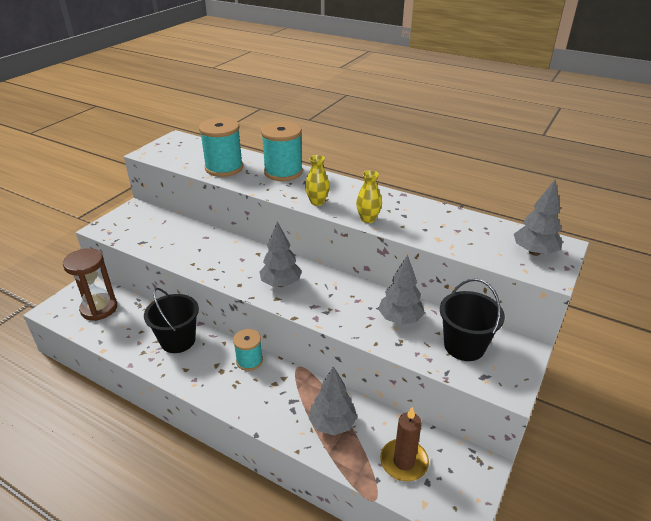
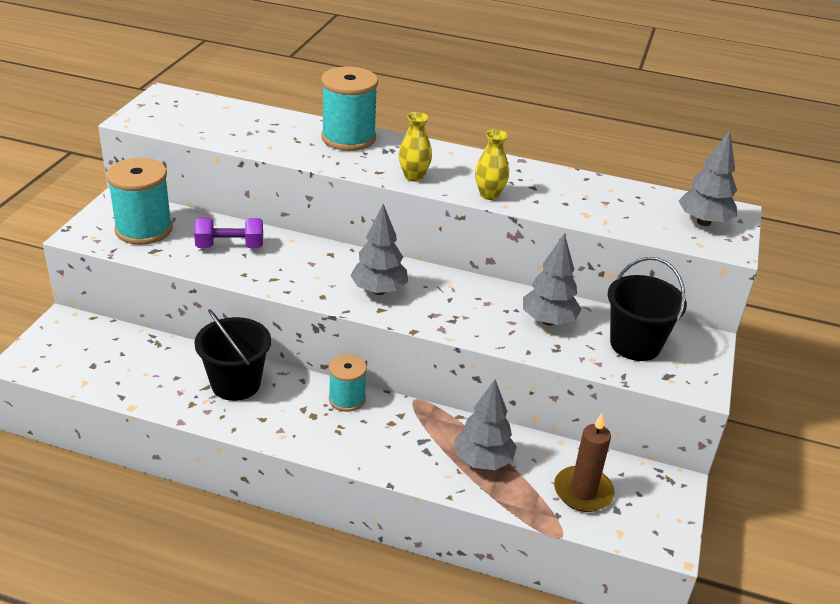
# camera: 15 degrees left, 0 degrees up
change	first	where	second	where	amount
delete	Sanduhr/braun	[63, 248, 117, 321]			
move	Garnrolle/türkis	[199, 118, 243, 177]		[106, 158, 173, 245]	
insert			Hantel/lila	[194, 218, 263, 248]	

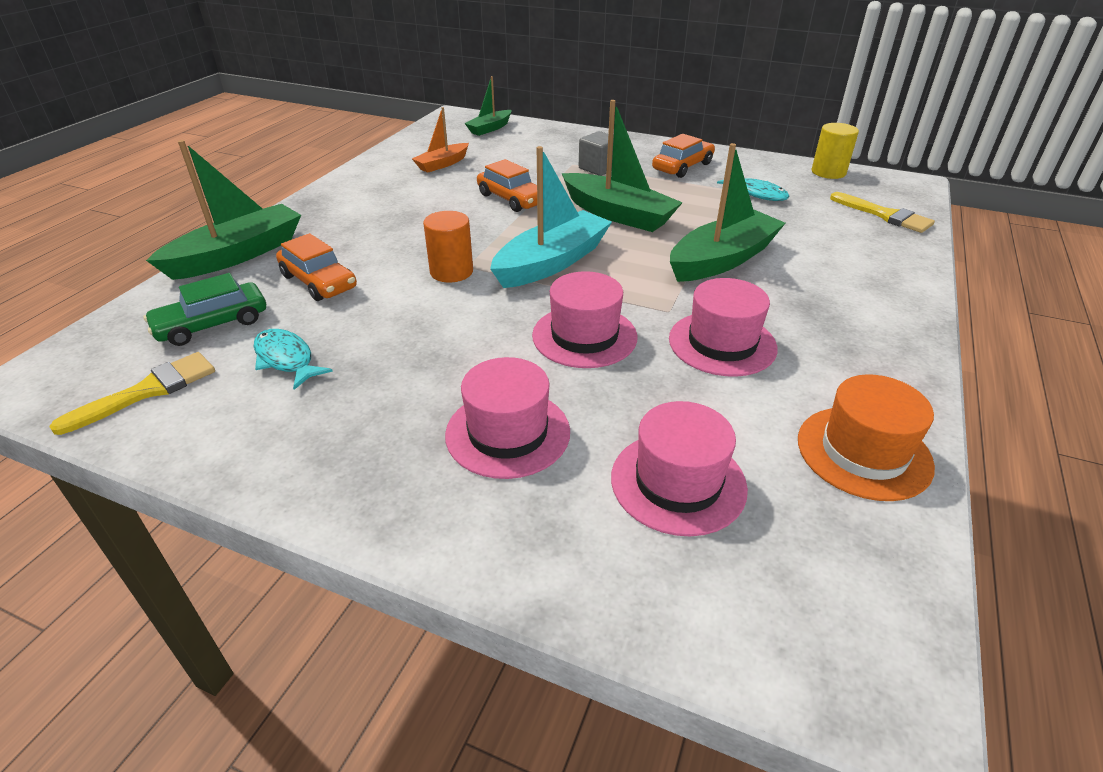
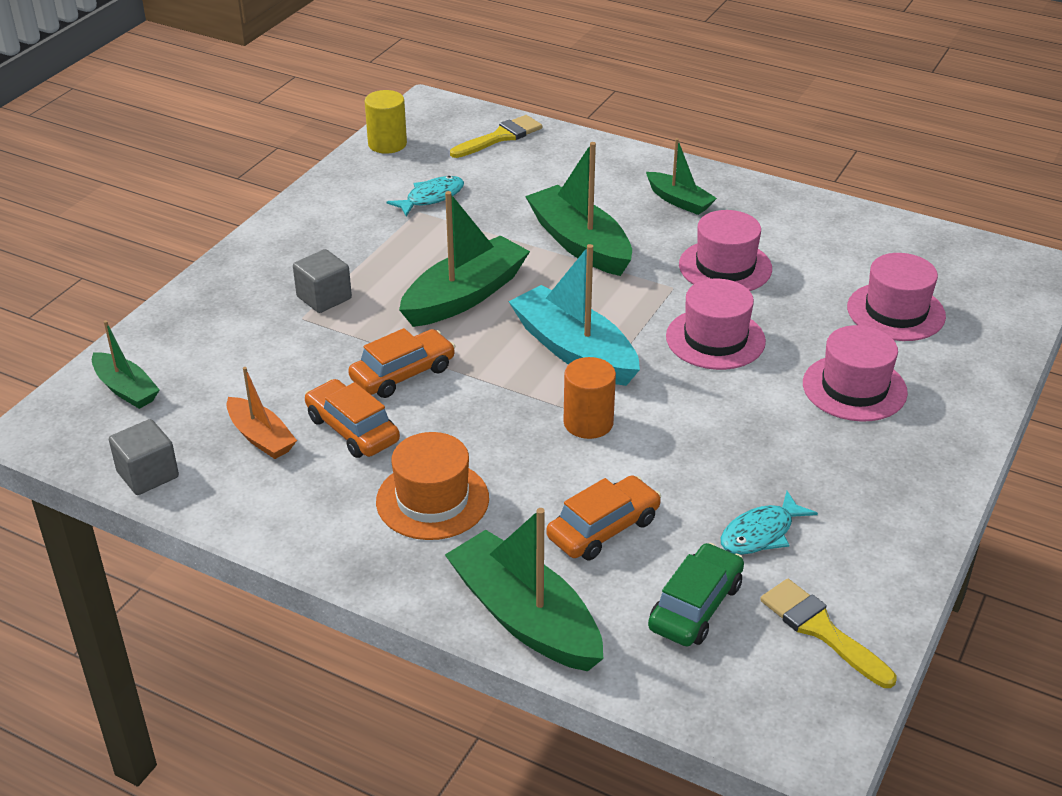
# camera: 85 degrees left, 0 degrees up
change	first	where	second	where	amount
rotate	Auto/grün	[144, 273, 266, 346]		[648, 543, 744, 647]	120 degrees counterclockwise
move	Auto/orange	[652, 134, 715, 178]		[305, 379, 400, 458]	
move	Hut/orange	[798, 374, 935, 501]		[376, 432, 489, 540]	
insert			Kubus/grau	[109, 419, 179, 495]	
insert			Boot/grün	[646, 138, 717, 215]	

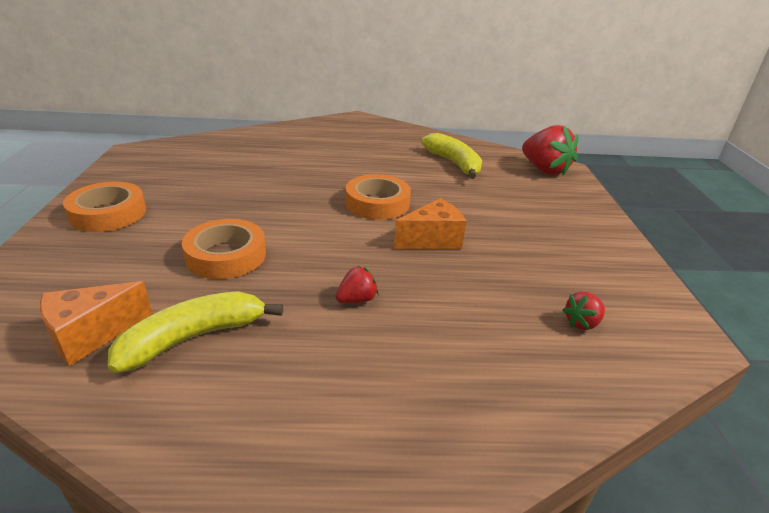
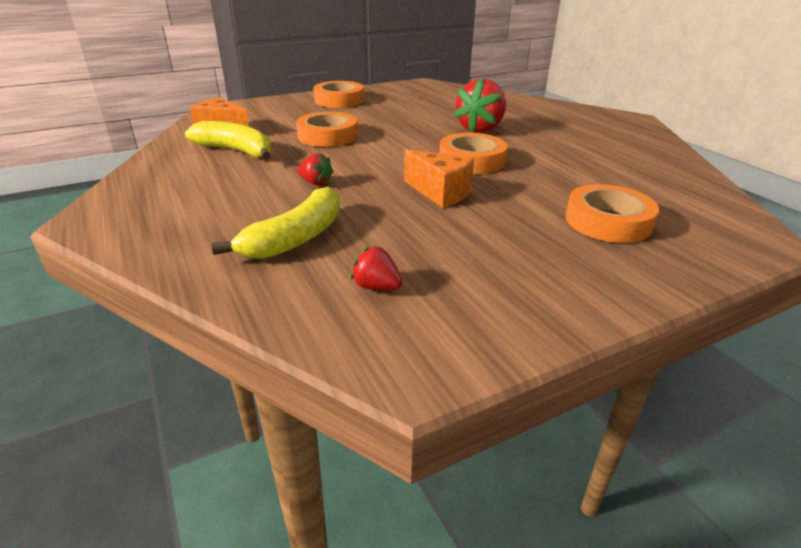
# camera: 65 degrees right, 0 degrees up
change	first	where	second	where	amount
move	Banane/gelb	[421, 133, 482, 179]		[212, 187, 340, 259]	
move	Erdbeere/rot	[522, 125, 578, 175]		[454, 78, 506, 133]	
insert			Klebeband/orange	[565, 184, 659, 243]	

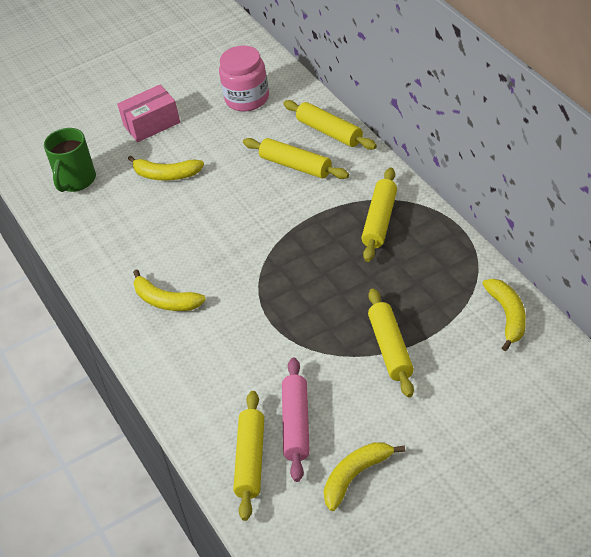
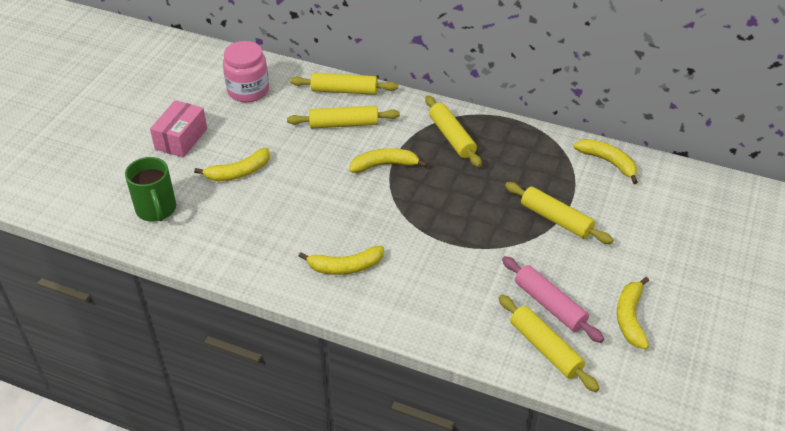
# camera: 45 degrees left, 0 degrees up
change	first	where	second	where	amount
insert			Banane/gelb	[349, 148, 427, 173]	

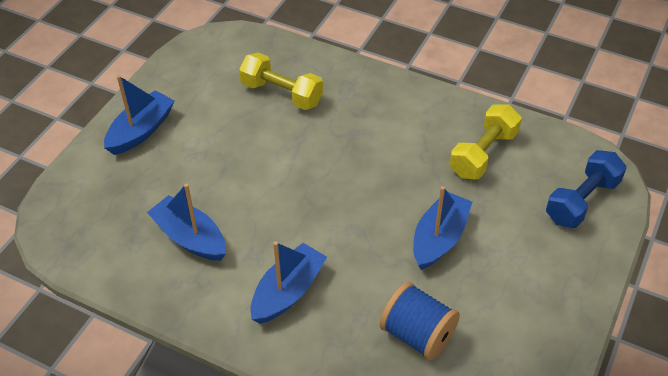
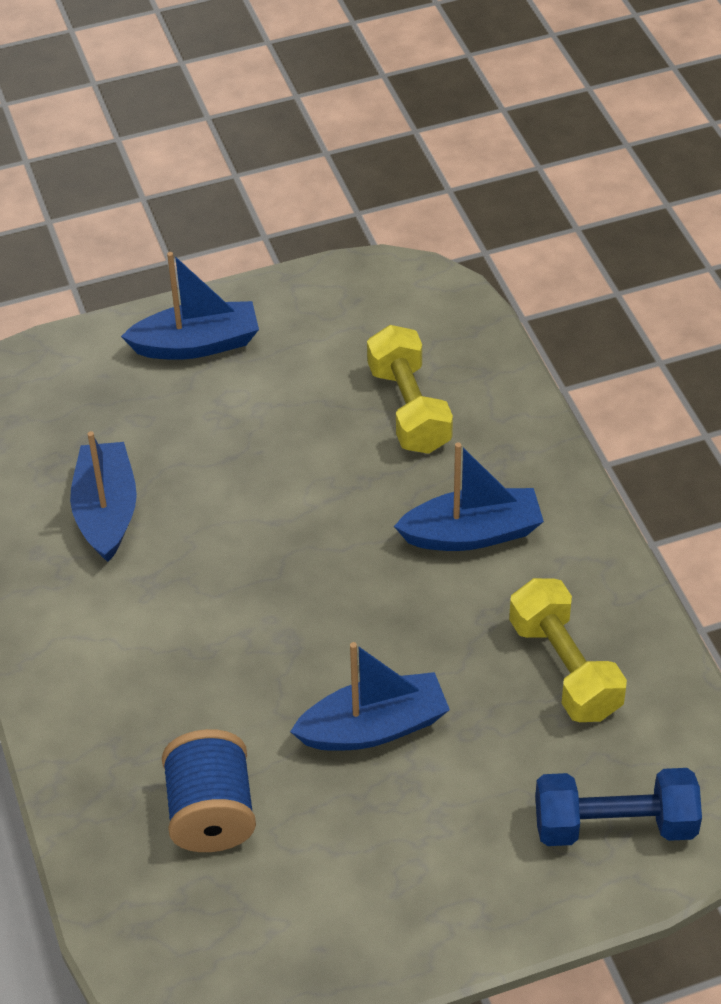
# camera: 45 degrees right, 0 degrees up
change	first	where	second	where	amount
move	Boot/blau	[250, 241, 327, 324]		[394, 442, 544, 551]	
rotate	Hantel/gelb	[450, 104, 522, 179]		[509, 578, 627, 722]	75 degrees clockwise

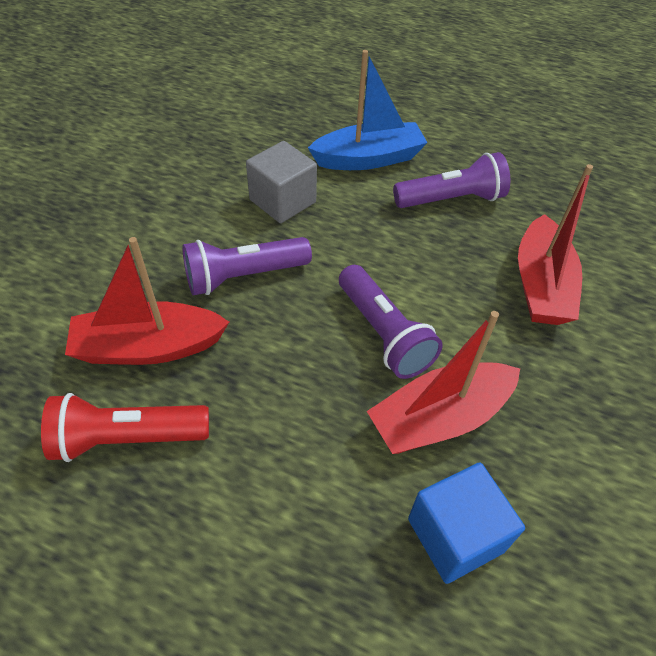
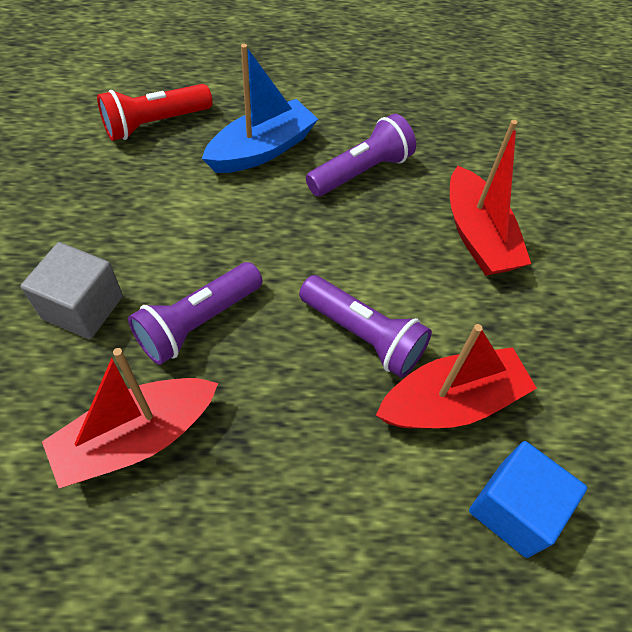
# camera: 25 degrees left, 5 degrees up
change	first	where	second	where	amount
move	Taschenlampe/rot	[41, 393, 209, 462]		[97, 84, 213, 141]	
move	Kubus/grau	[246, 141, 317, 223]		[20, 242, 123, 339]	
rotate	Boot/rot	[367, 311, 520, 454]		[376, 324, 537, 428]	150 degrees counterclockwise

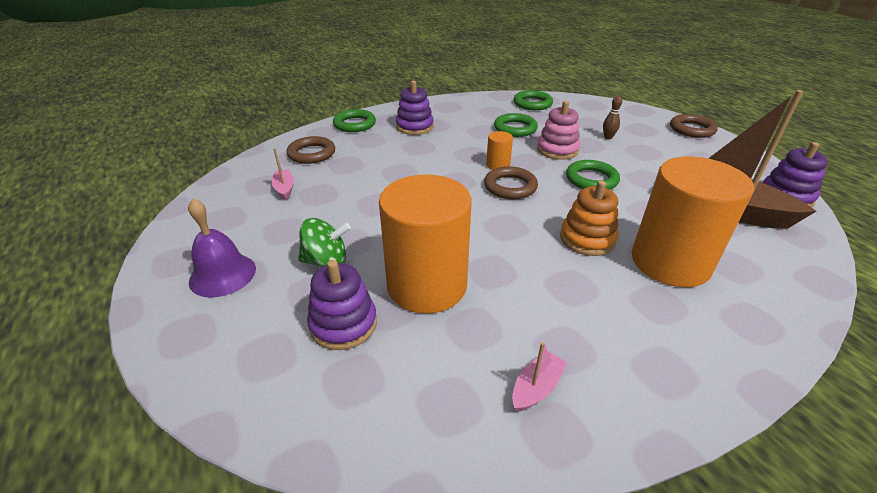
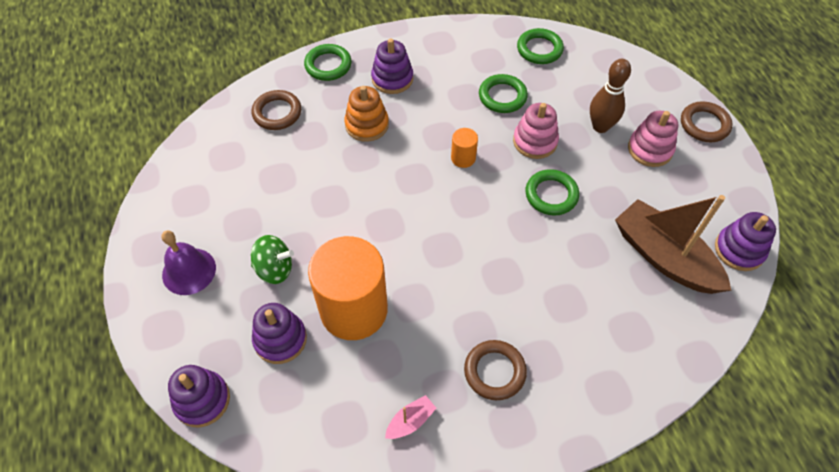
# camera: 10 degrees right, 20 degrees up
change	first	where	second	where	amount
delete	Boot/rosa	[272, 148, 294, 200]			
move	Ring/braun	[484, 166, 538, 199]		[464, 340, 527, 400]	
move	Stapelspielzeug/orange	[560, 180, 618, 256]		[344, 86, 389, 142]	
resize	Bowlingkegel/braun	[603, 96, 622, 139]		[590, 59, 631, 133]	x1.87
delete	Vollzylinder/orange	[632, 157, 754, 287]			
insert			Stapelspielzeug/lila	[168, 365, 230, 427]	
insert			Stapelspielzeug/rosa	[628, 111, 678, 167]	

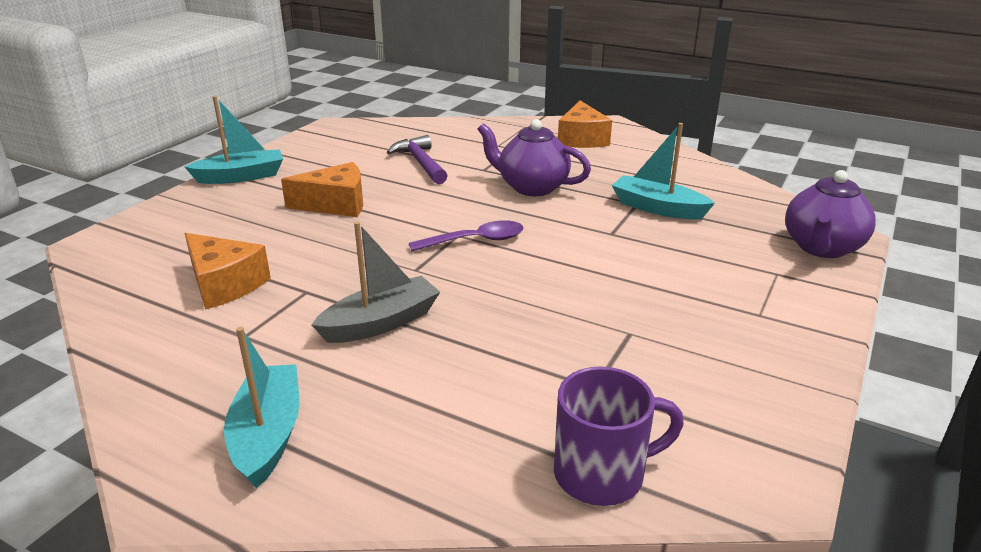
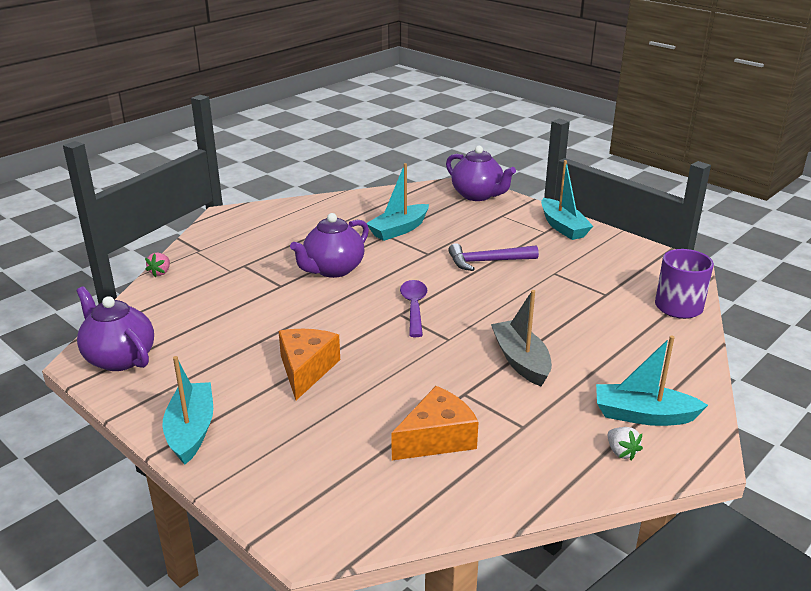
# camera: 75 degrees left, 0 degrees up
change	first	where	second	where	amount
move	Hammer/lila	[387, 135, 448, 184]		[448, 243, 539, 271]	
delete	Käse/orange	[558, 101, 612, 148]			
insert			Teekanne/lila	[76, 286, 154, 371]	
insert			Erdbeere/rosa	[145, 253, 170, 277]	
insert			Boot/türkis	[541, 160, 593, 240]	
insert			Erdbeere/weiß	[608, 427, 643, 460]	

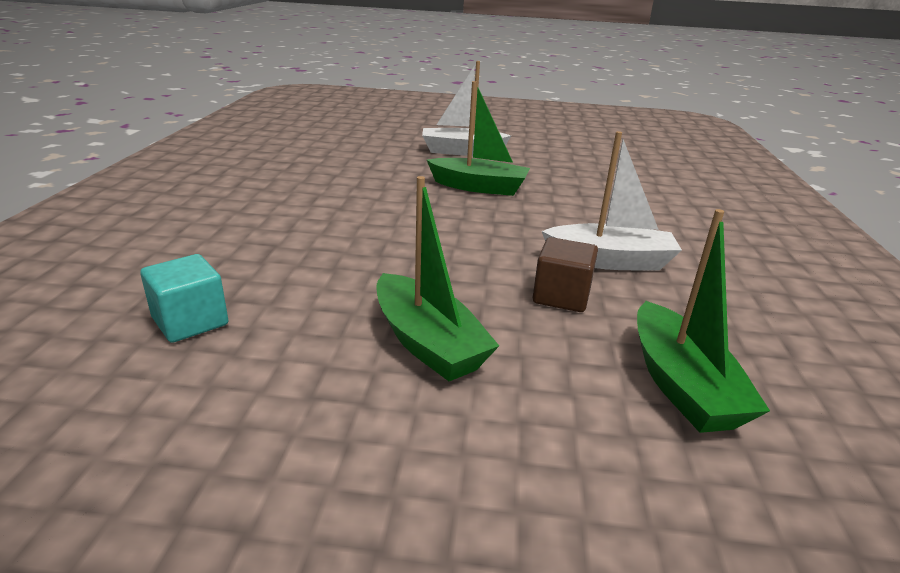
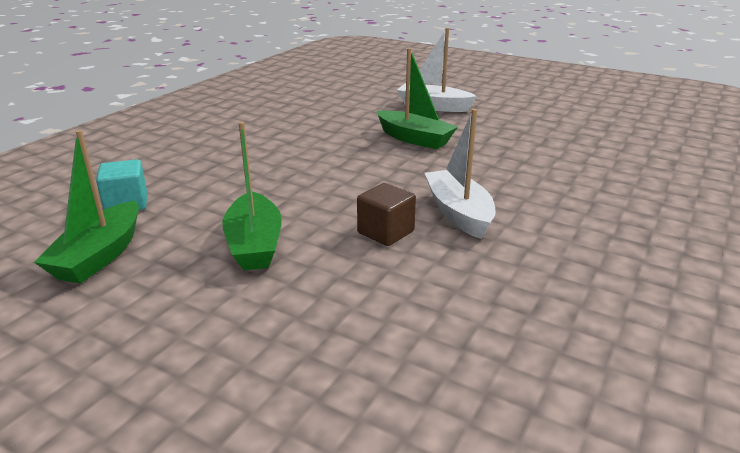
# camera: 25 degrees right, 0 degrees up
change	first	where	second	where	amount
rotate	Boot/weiß	[542, 131, 682, 271]		[425, 109, 496, 239]	135 degrees counterclockwise
move	Boot/grün	[637, 209, 770, 433]		[34, 130, 139, 284]	

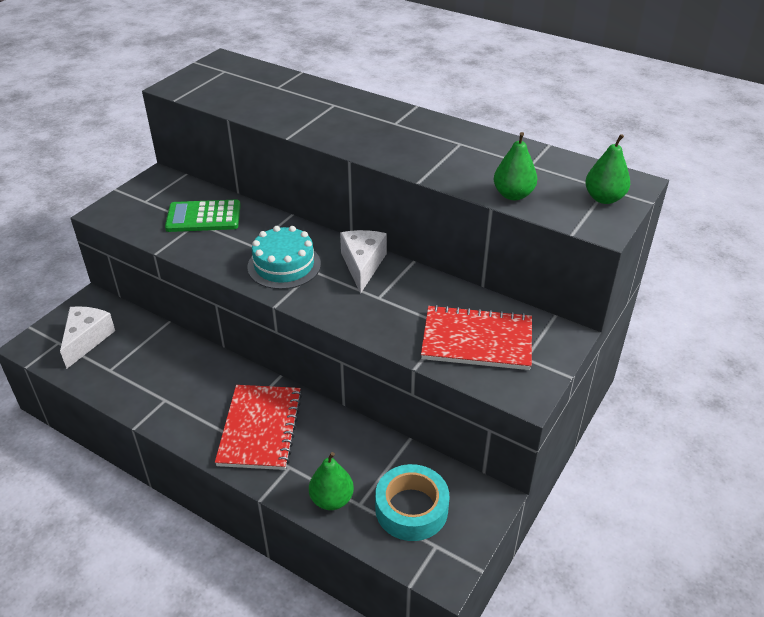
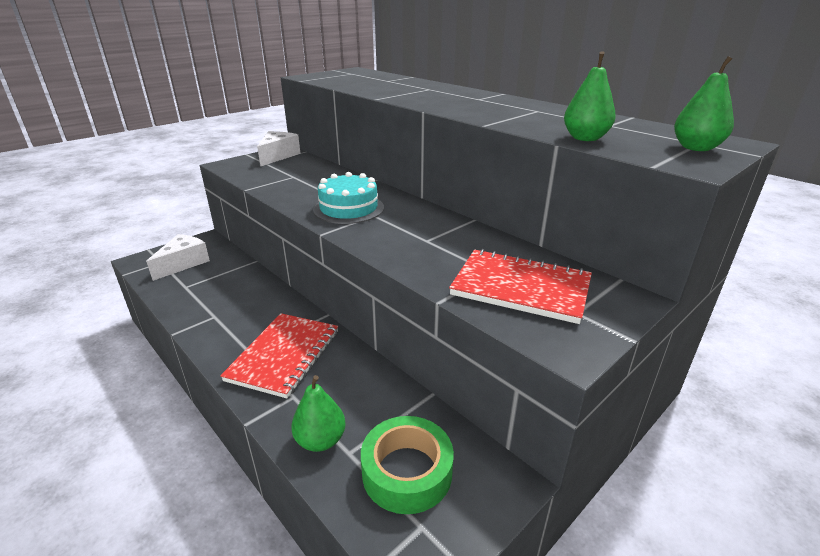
# camera: 15 degrees right, 10 degrees down
change	first	where	second	where	amount
delete	Taschenrechner/grün	[165, 200, 241, 232]			
move	Käse/weiß	[340, 230, 387, 294]		[257, 131, 301, 167]	
recolor	Klebeband/türkis	[375, 464, 449, 541]	Klebeband/grün	[361, 416, 454, 514]	

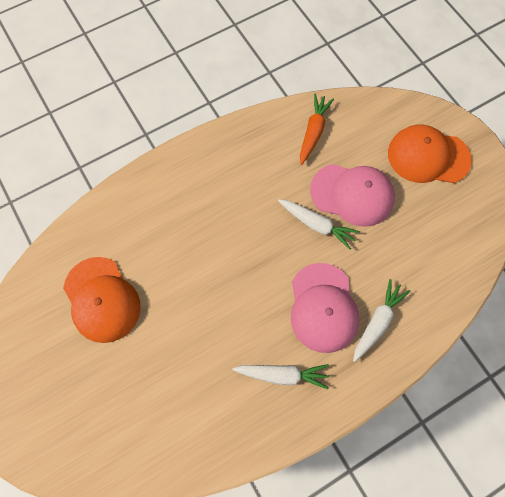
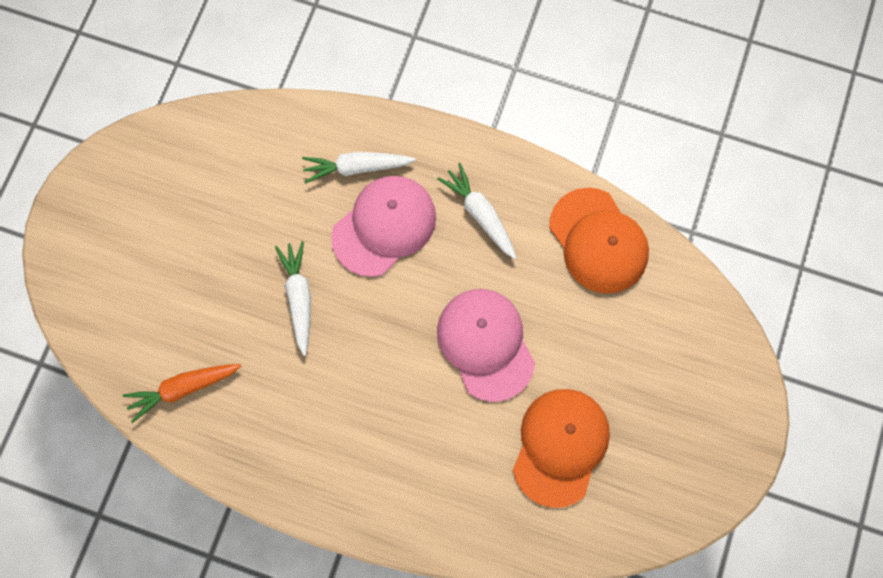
# camera: 130 degrees left, 5 degrees up
change	first	where	second	where	amount
move	Kappe/rosa	[310, 164, 395, 227]		[437, 289, 535, 402]	
move	Kappe/orange	[388, 124, 472, 183]		[549, 188, 649, 294]	

